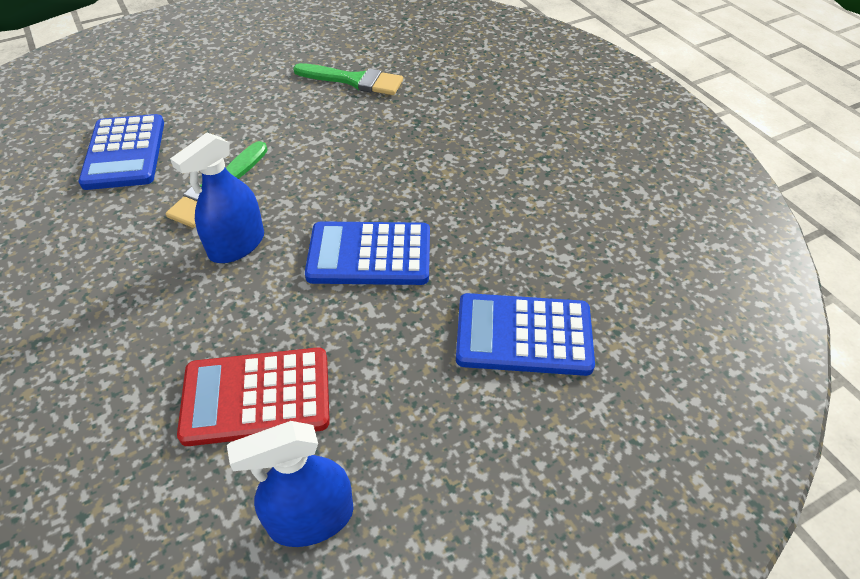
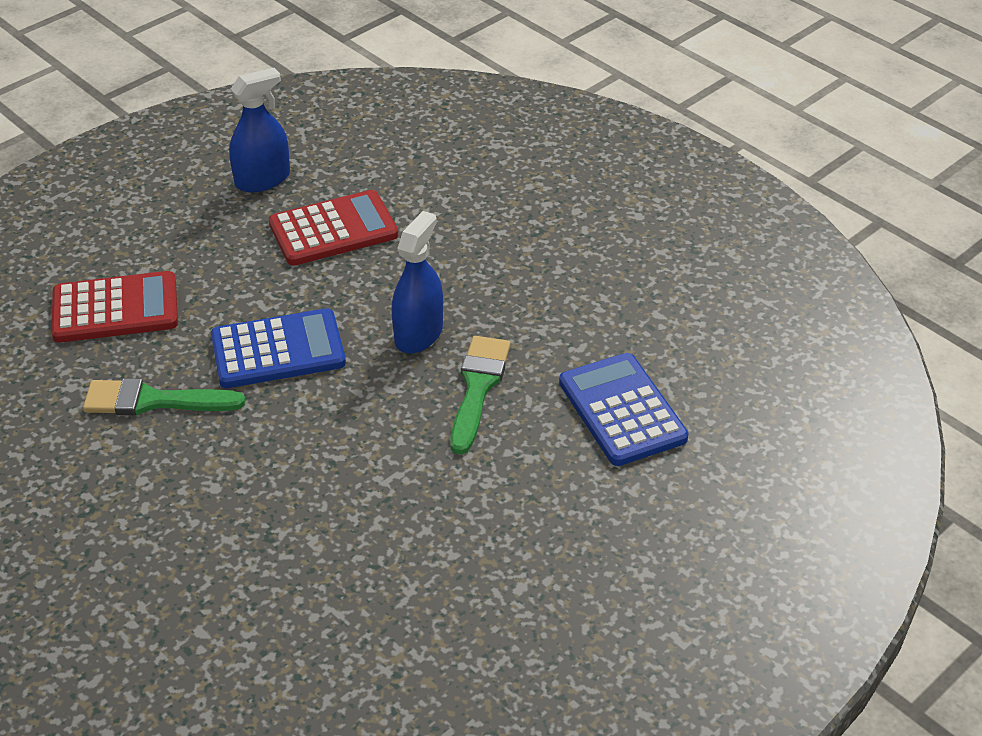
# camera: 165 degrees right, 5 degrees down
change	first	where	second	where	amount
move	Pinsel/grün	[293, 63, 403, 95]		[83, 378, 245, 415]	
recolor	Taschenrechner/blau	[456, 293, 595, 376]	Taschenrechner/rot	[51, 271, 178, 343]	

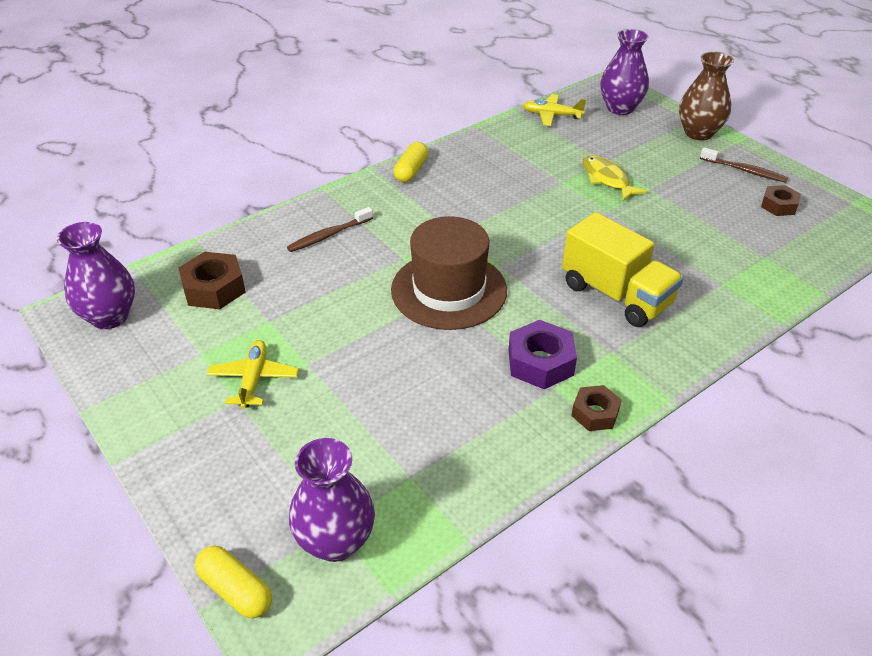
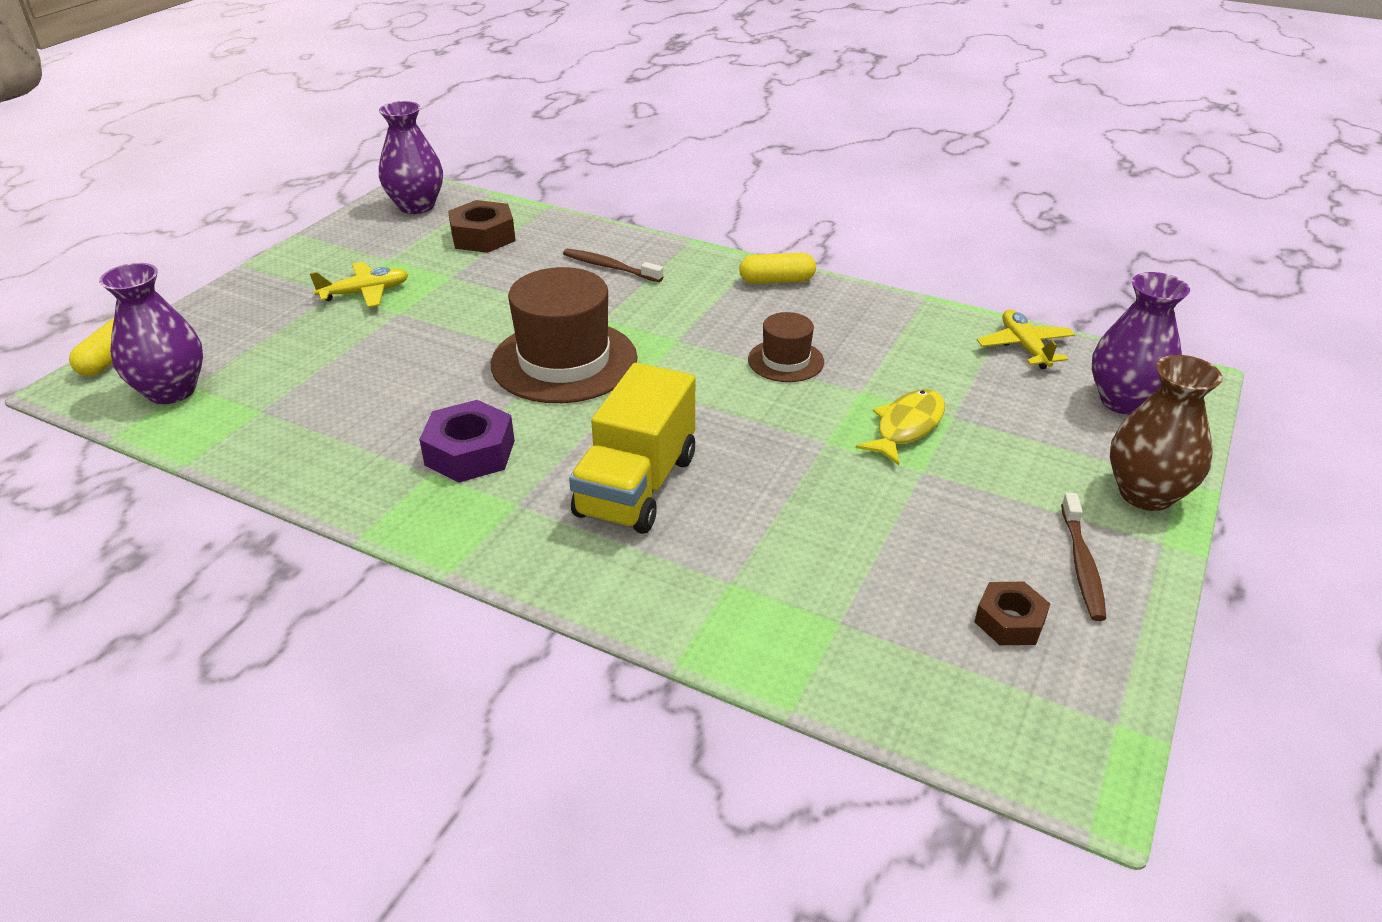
# camera: 65 degrees right, 5 degrees down
change	first	where	second	where	amount
delete	Sechskantmutter/braun	[571, 385, 622, 431]			
insert			Hut/braun	[748, 312, 824, 382]	

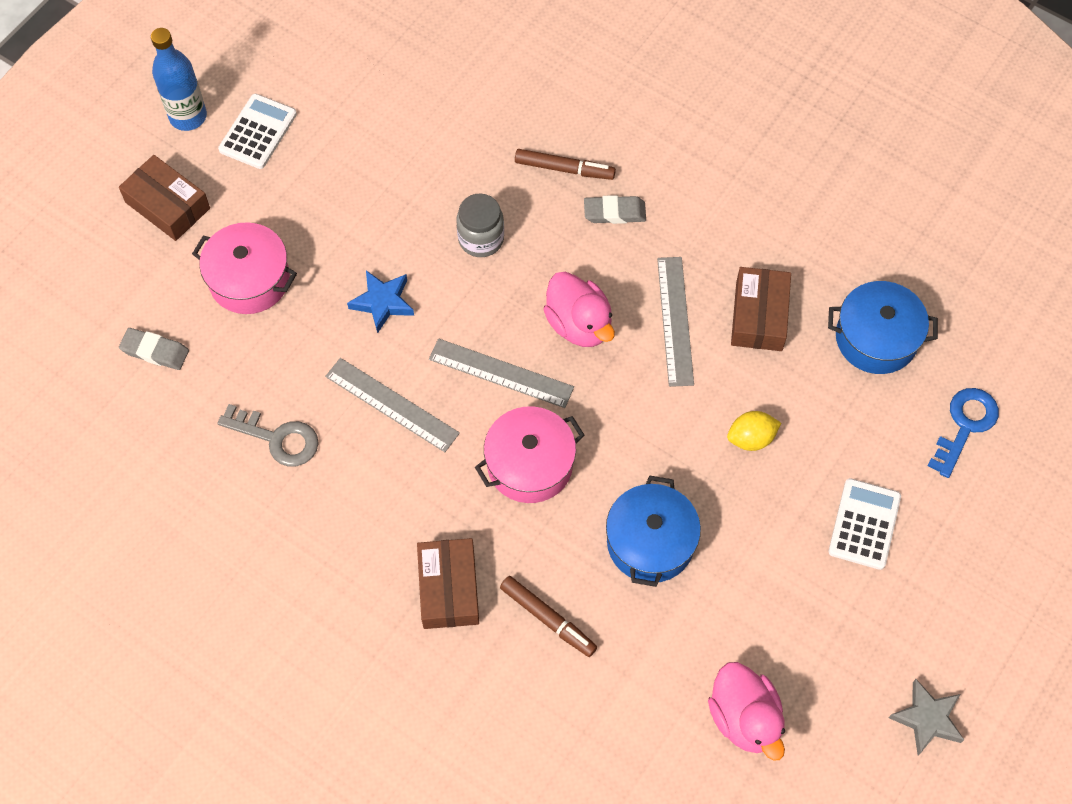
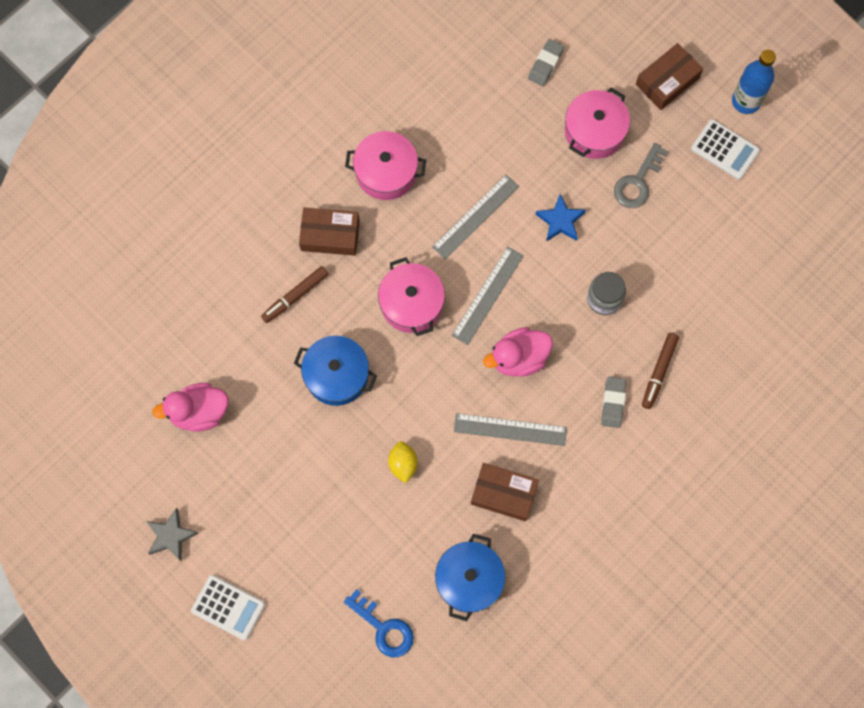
# camera: 100 degrees right, 10 degrees up
change	first	where	second	where	amount
move	Schlüssel/grau	[217, 404, 319, 467]		[614, 143, 669, 208]	
move	Taschenrechner/weiß	[828, 478, 901, 570]		[191, 575, 265, 640]	
insert			Kochtopf/rosa	[345, 131, 426, 200]	

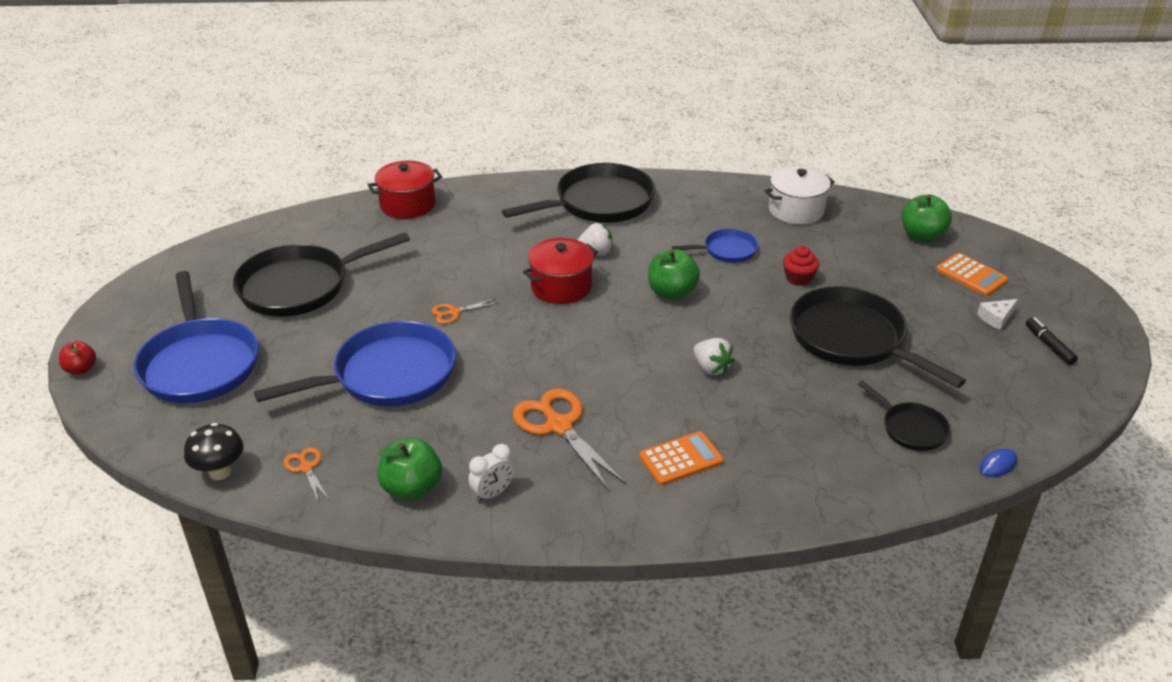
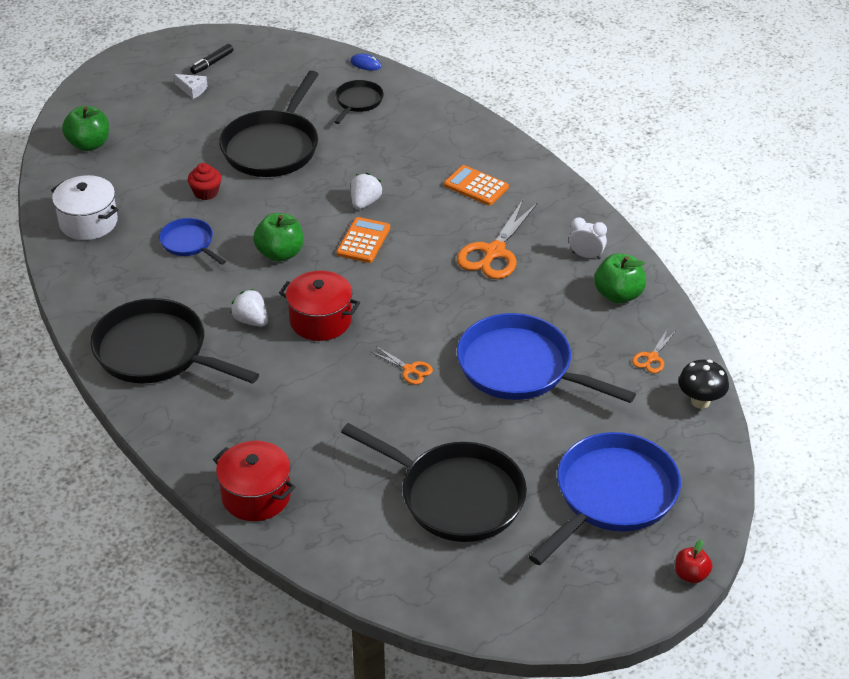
# camera: 120 degrees left, 5 degrees up
change	first	where	second	where	amount
move	Taschenrechner/orange	[936, 253, 1008, 296]		[336, 217, 390, 263]	

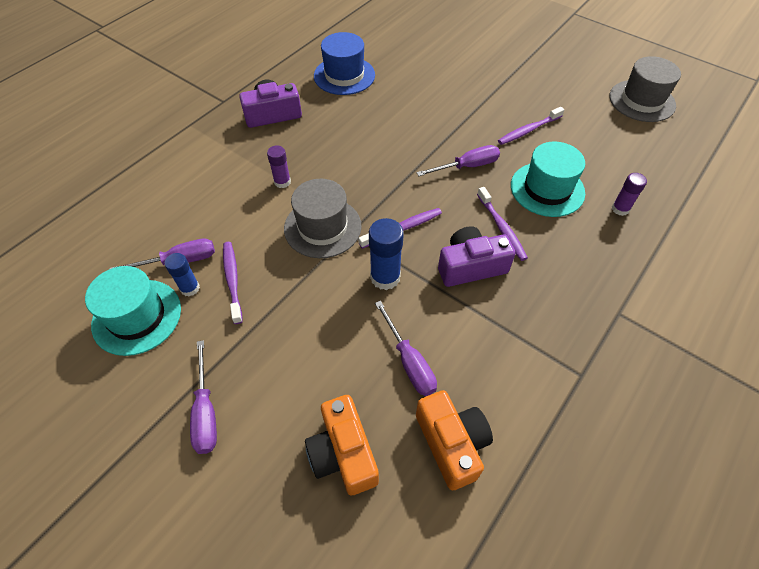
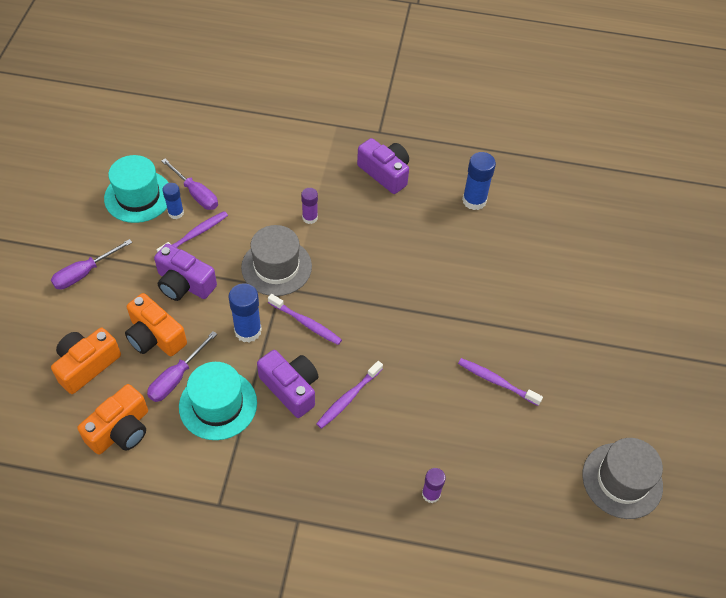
# camera: 60 degrees right, 0 degrees up
change	first	where	second	where	amount
replace	Hut/blau	[314, 32, 375, 95]	Klebestift/blau	[462, 152, 496, 210]	
delete	Schraubenzieher/lila	[416, 145, 500, 176]			
move	Hut/türkis	[511, 142, 585, 217]		[179, 362, 257, 440]	
insert			Kamera/orange	[125, 293, 187, 356]	
insert			Kamera/lila	[154, 244, 217, 301]	

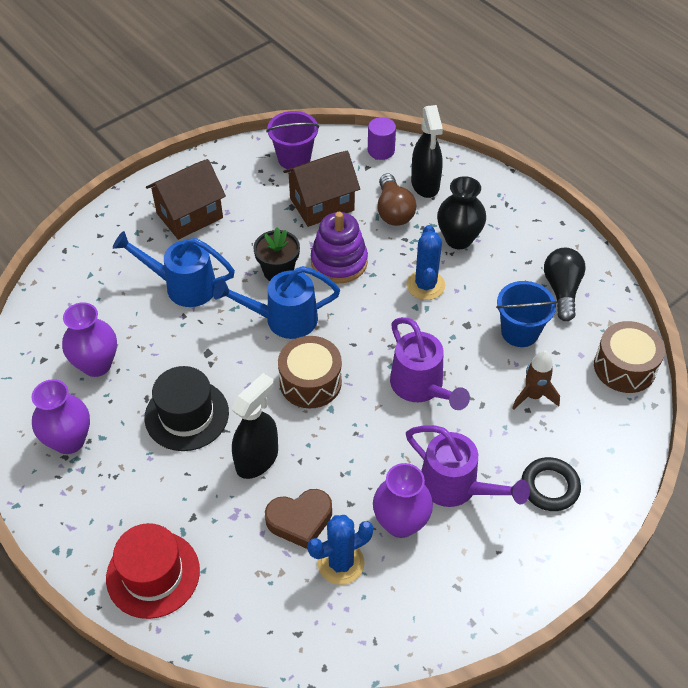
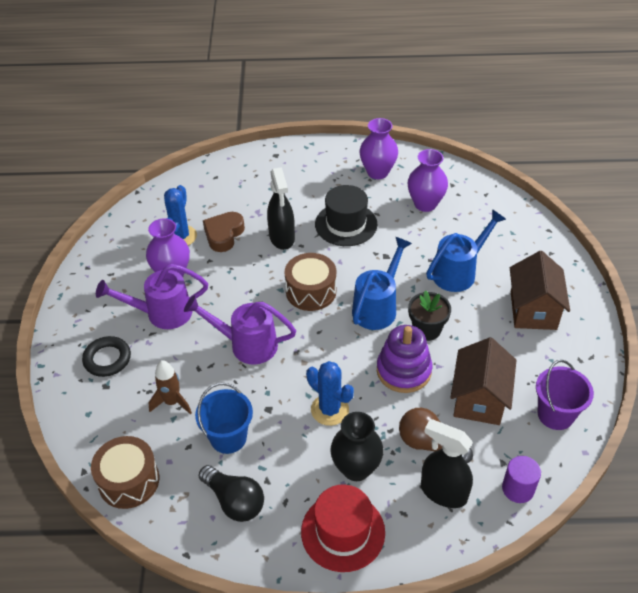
# camera: 130 degrees right, 5 degrees down
change	first	where	second	where	amount
move	Hut/rot	[106, 523, 200, 619]		[301, 485, 385, 572]	

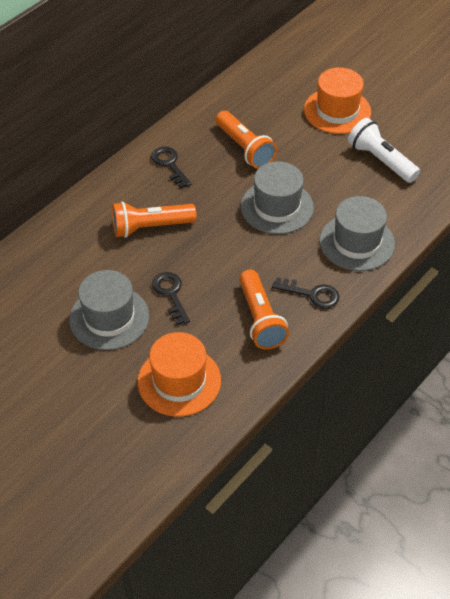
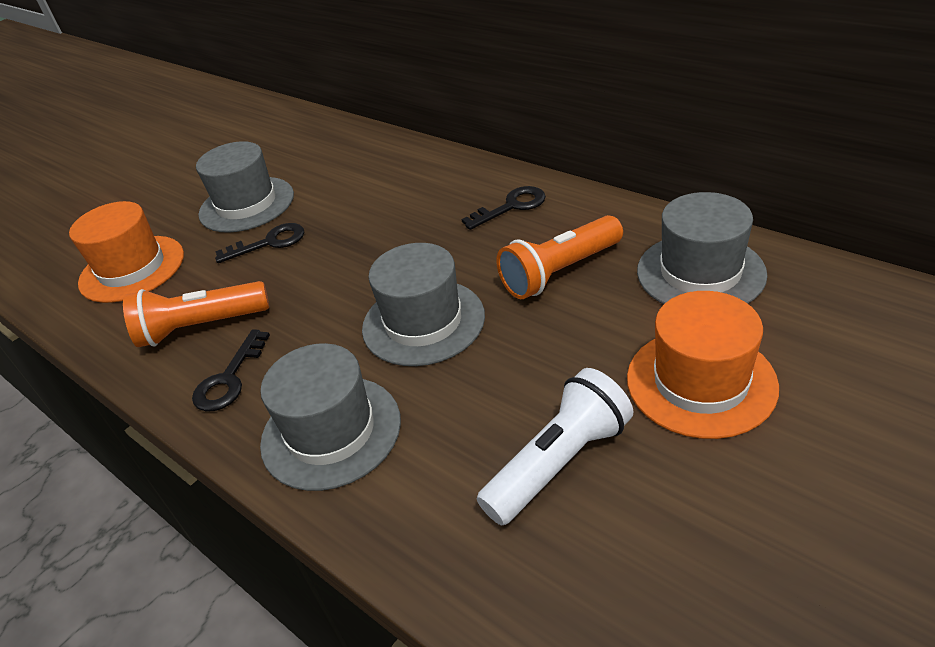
# camera: 95 degrees right, 10 degrees down
change	first	where	second	where	amount
delete	Taschenlampe/orange	[112, 202, 197, 238]			
insert			Hut/grau	[637, 192, 768, 304]	

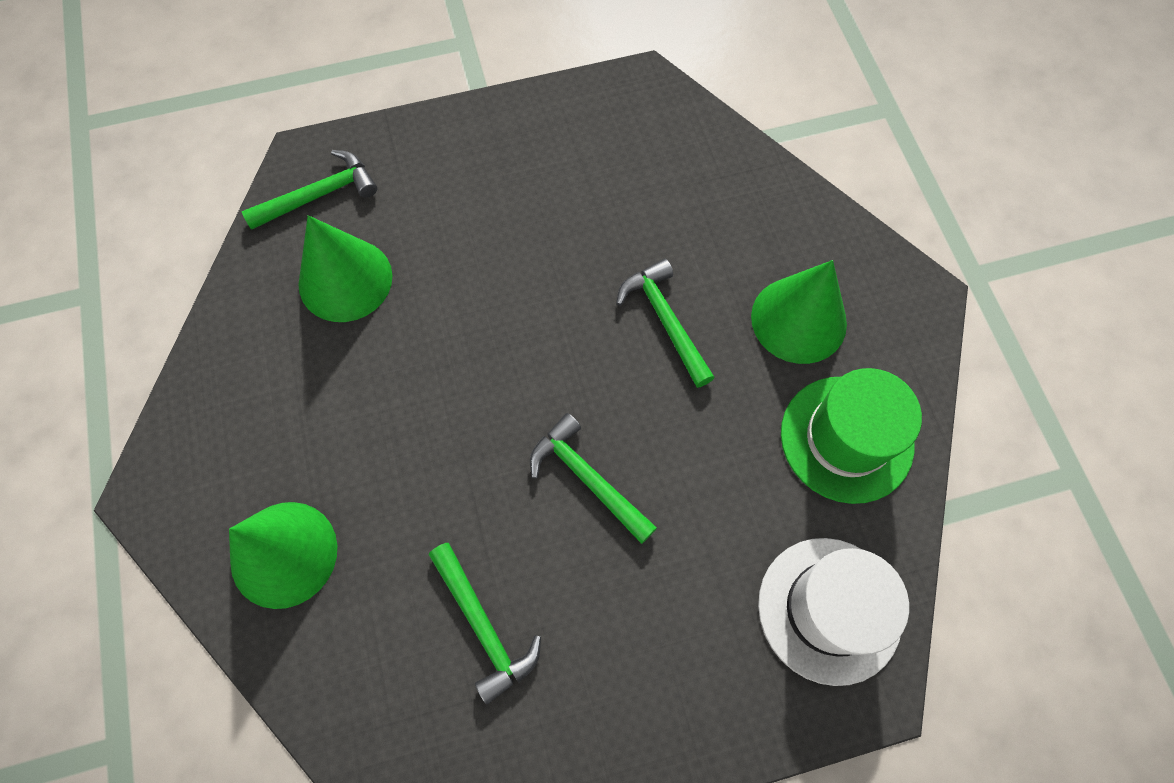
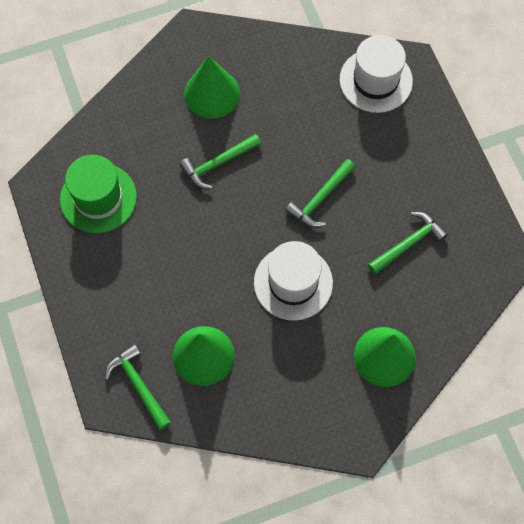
# camera: 95 degrees left, 0 degrees up
change	first	where	second	where	amount
move	Hut/grün	[781, 368, 922, 504]		[60, 155, 137, 233]	
insert			Hut/weiß	[254, 241, 333, 321]	

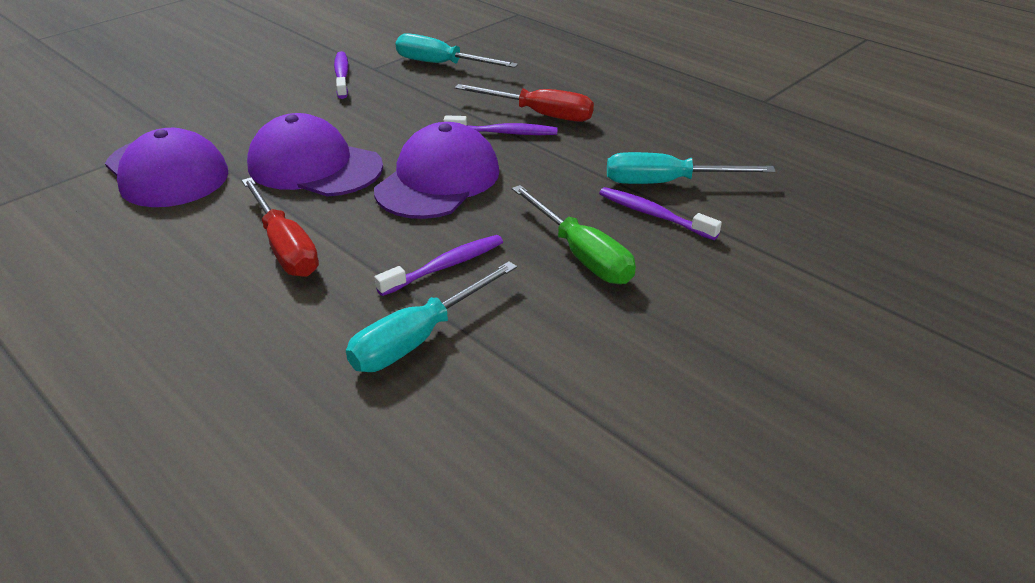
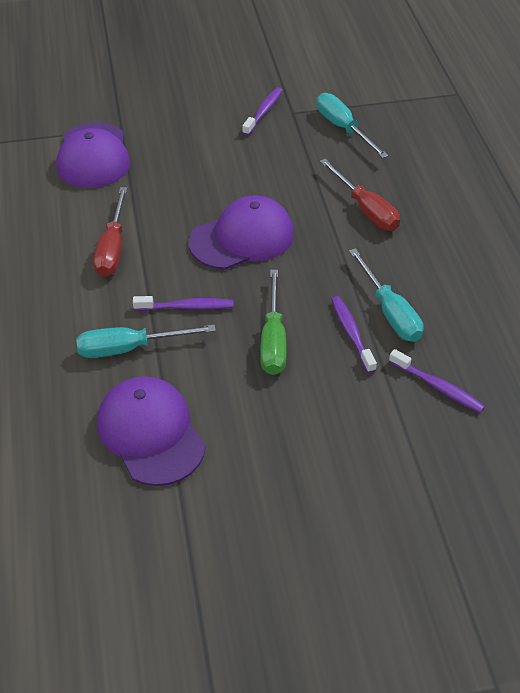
# camera: 35 degrees right, 10 degrees up
change	first	where	second	where	amount
move	Kappe/lila	[247, 113, 383, 197]		[97, 376, 206, 486]	
move	Zahnbürste/lila	[444, 115, 558, 135]		[389, 349, 485, 413]	
rotate	Schraubenzieher/türkis	[607, 152, 776, 184]		[349, 248, 424, 342]	150 degrees counterclockwise

